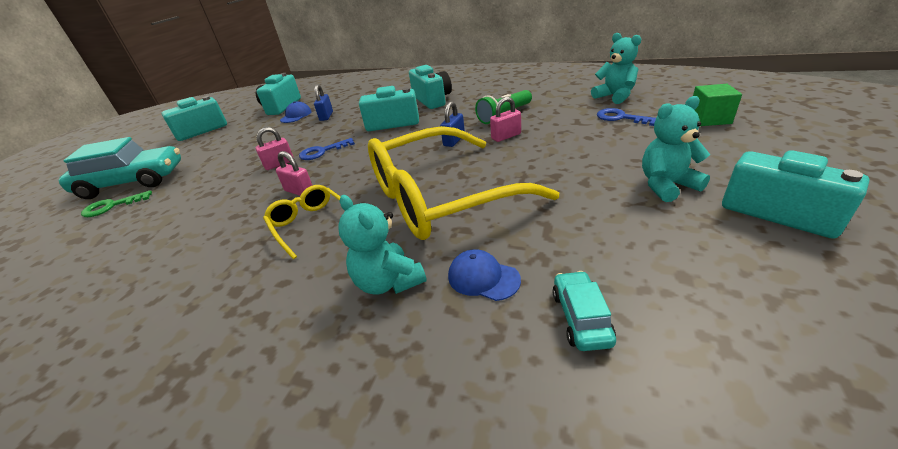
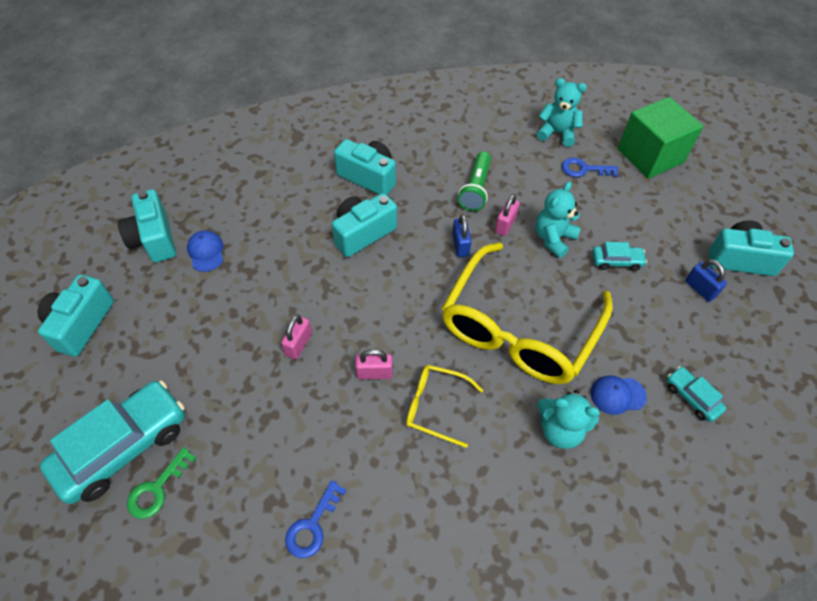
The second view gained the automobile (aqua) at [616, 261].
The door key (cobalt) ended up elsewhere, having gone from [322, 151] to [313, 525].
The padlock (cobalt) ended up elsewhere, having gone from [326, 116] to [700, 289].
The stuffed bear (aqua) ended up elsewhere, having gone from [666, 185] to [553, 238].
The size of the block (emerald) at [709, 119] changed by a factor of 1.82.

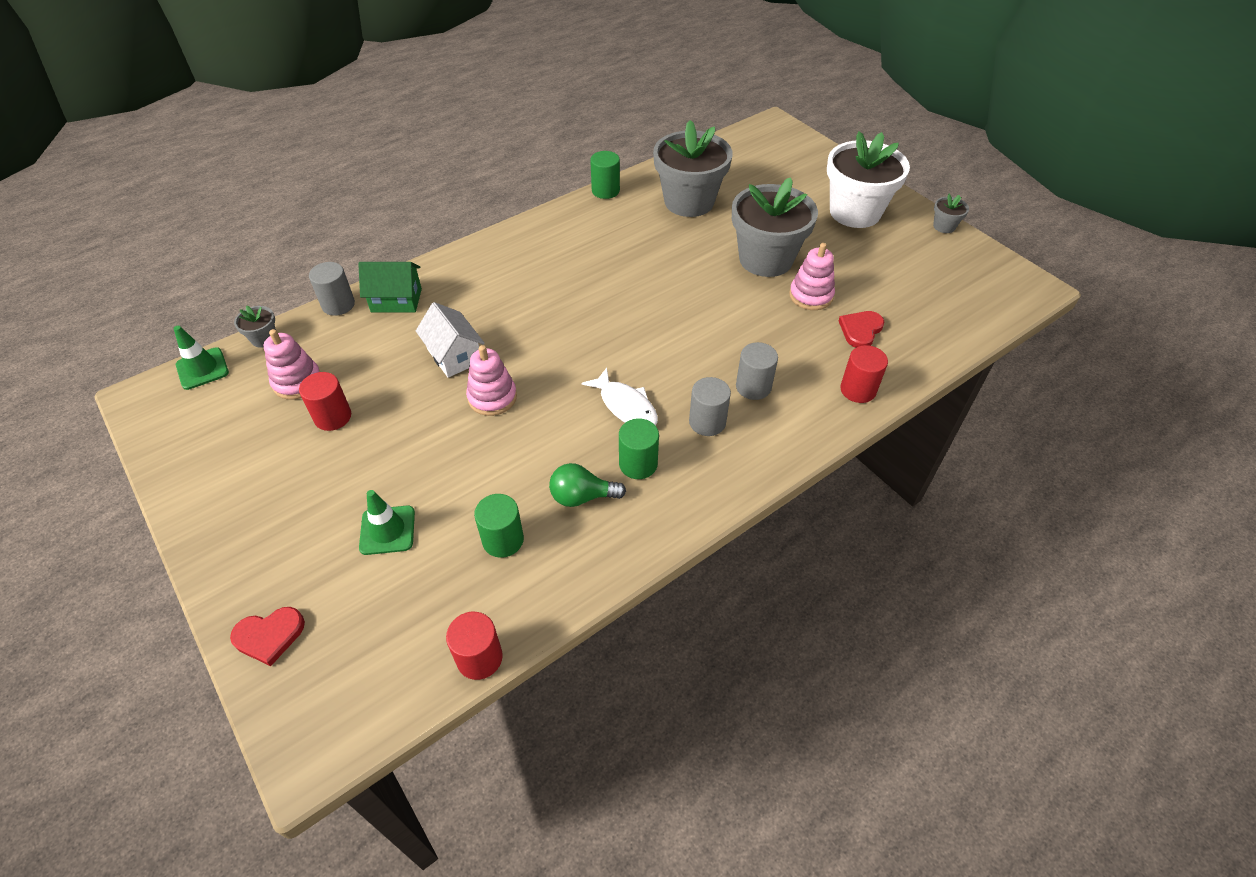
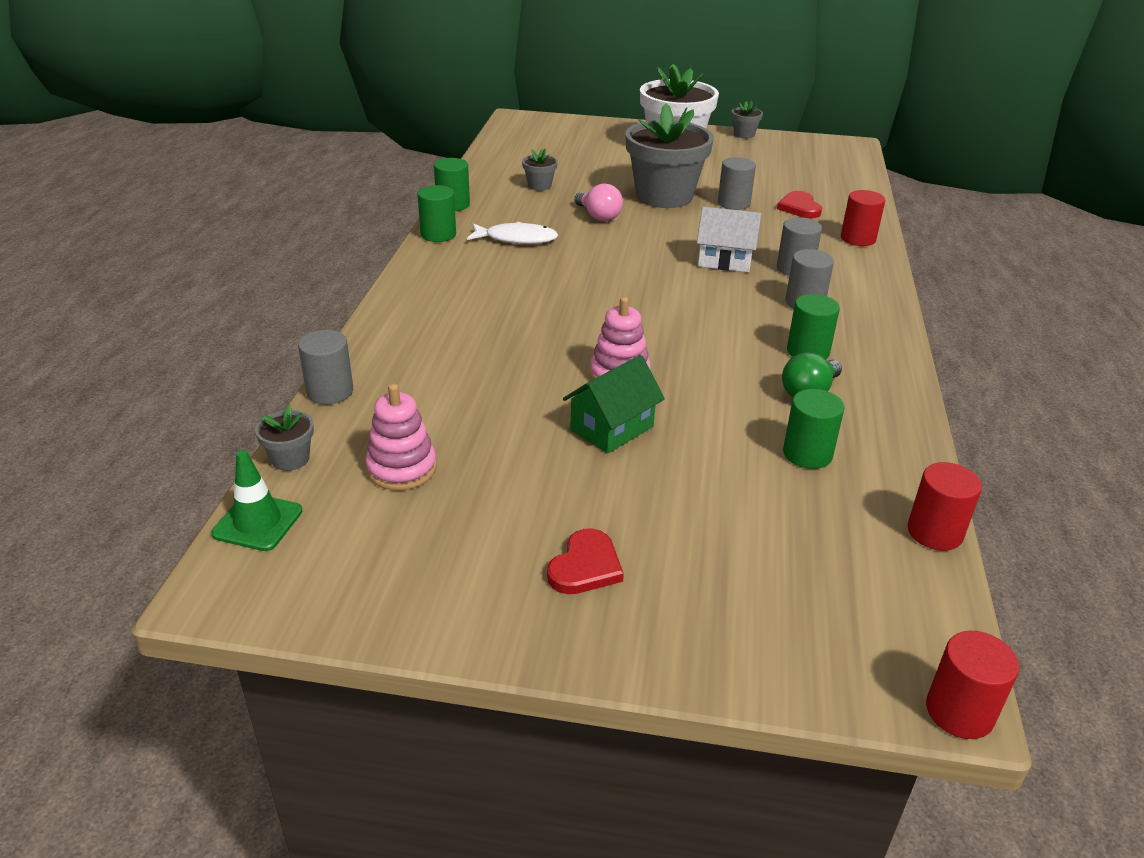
The second view lost the road cone (emerald) at [387, 530].
The second view gained the cylinder shape (emerald) at [438, 234].
The second view gained the bulb (pink) at [598, 216].
The heart shape (crimson) ended up elsewhere, having gone from [269, 636] to [585, 566].
The cylinder shape (crimson) ended up elsewhere, having gone from [333, 417] to [959, 712].
The cottage (emerald) ended up elsewhere, having gone from [396, 300] to [612, 428].
The cottage (white) ended up elsewhere, having gone from [454, 355] to [725, 260].
The fish figure (white) ended up elsewhere, having gone from [625, 406] to [516, 239].
Where the ring stacker (pink) stood at [811, 296], the cylinder shape (gray) came to stand at [733, 203].
The size of the plant pot (gray) at [689, 201] changed by a factor of 0.42.

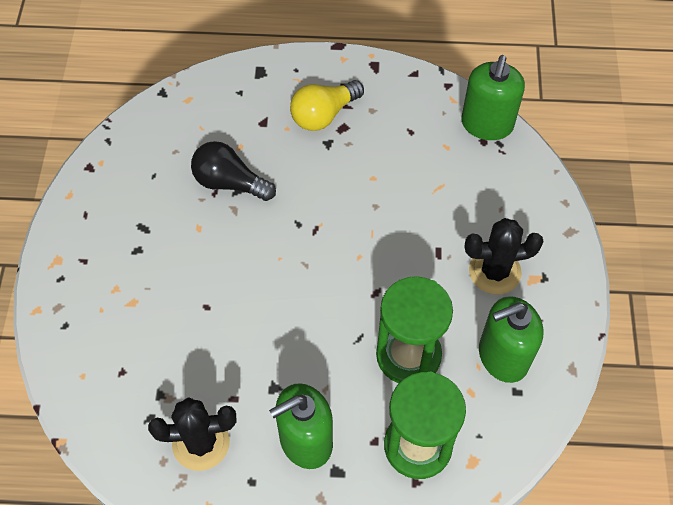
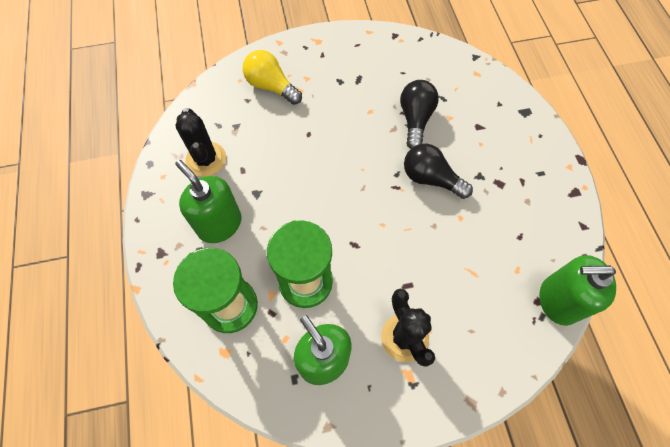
The second view gained the bulb (jet-black) at [430, 178].
The bulb (bright yellow) ended up elsewhere, having gone from [323, 115] to [271, 86].

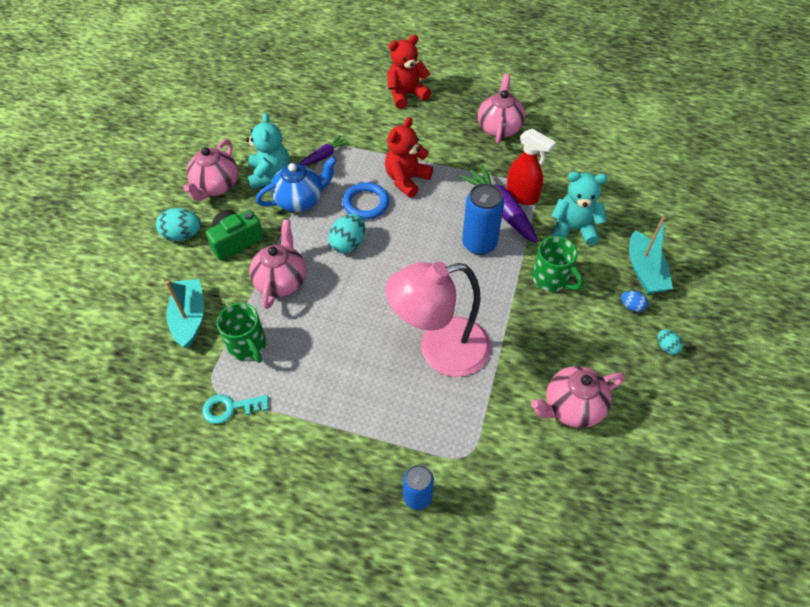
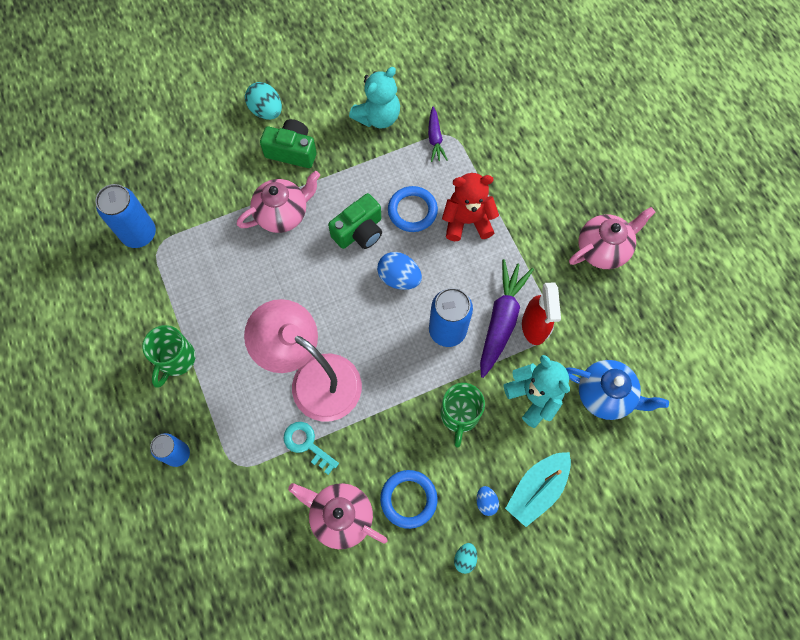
The second view lost the boat (aqua) at [189, 318].
The second view lost the china teapot (pink) at [216, 186].
The second view lost the stuffed bear (crimson) at [406, 94].
The second view gained the tin (cobalt) at [139, 234].
The second view gained the egg (cobalt) at [399, 278].
The second view gained the ring (cobalt) at [408, 499].
The door key (aqua) ended up elsewhere, having gone from [230, 408] to [307, 444].
The tea mug (emerald) ended up elsewhere, having gone from [247, 346] to [176, 359].
The china teapot (cobalt) ended up elsewhere, having gone from [300, 200] to [605, 395].
Where the egg (aqua) stood at [348, 244], the photo camera (emerald) came to stand at [359, 231].
The root vegetable (purple) at [324, 156] ended up facing another way, 75 degrees clockwise from before.

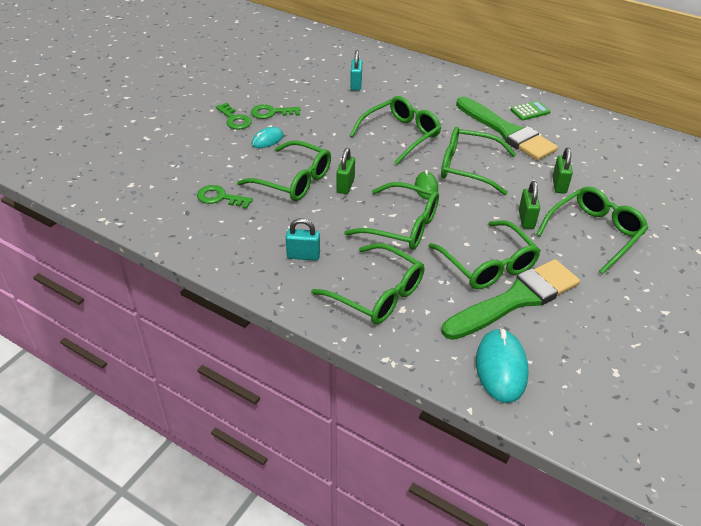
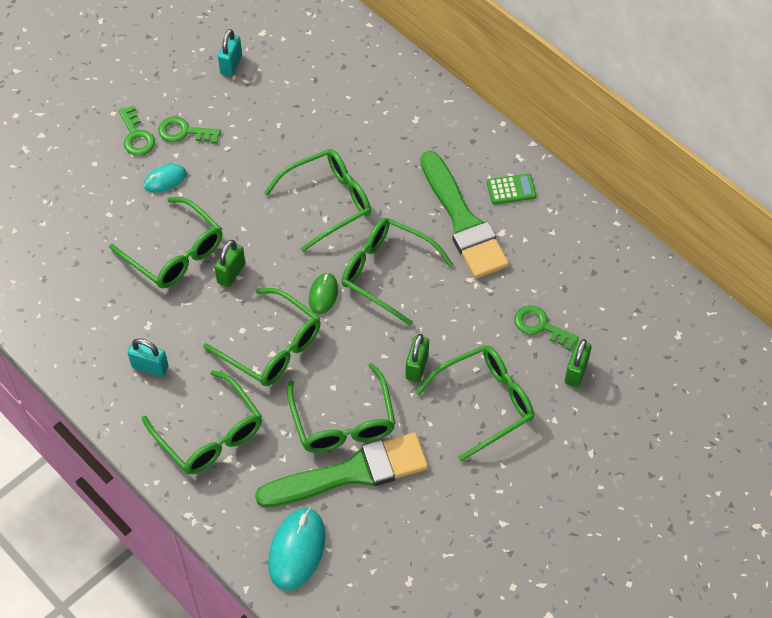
The door key (emerald) ended up elsewhere, having gone from [220, 197] to [540, 326].
The padlock (aqua) ended up elsewhere, having gone from [356, 85] to [231, 64].
The padlock (emerald) ended up elsewhere, having gone from [559, 185] to [576, 372].

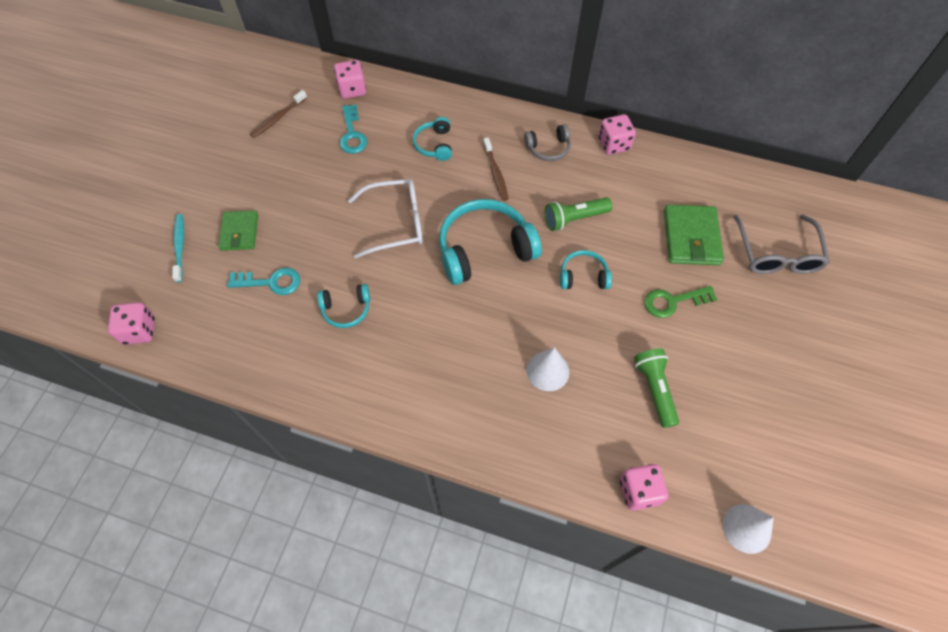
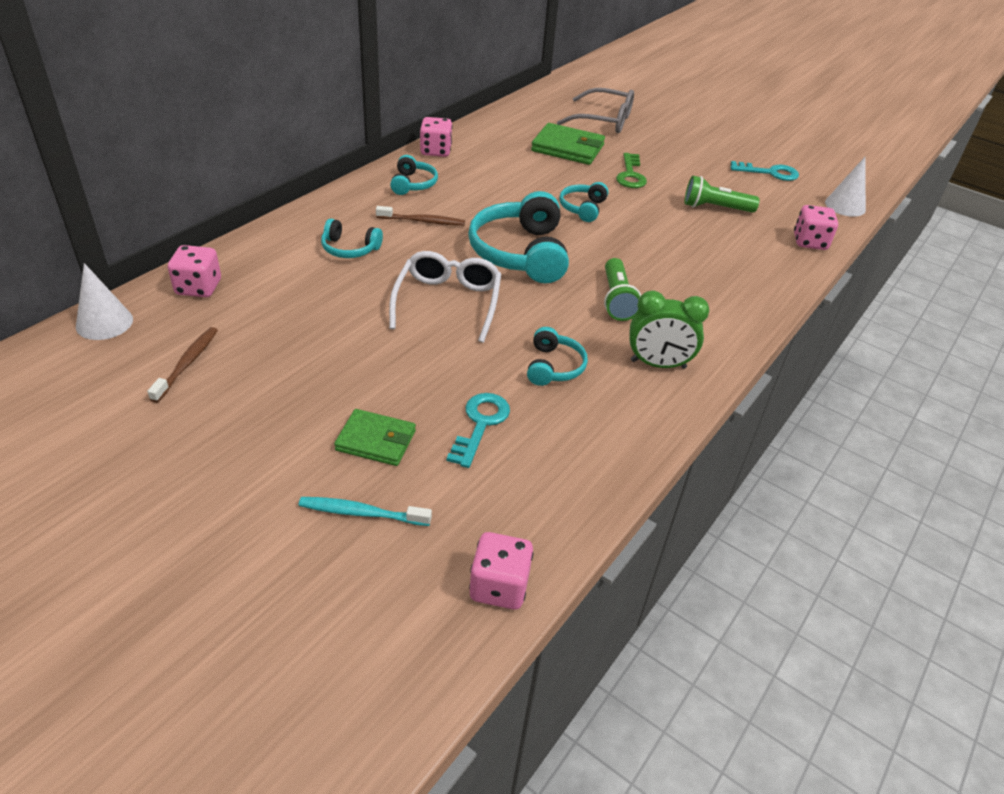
The second view gained the clock (emerald) at [658, 364].
The door key (aqua) ended up elsewhere, having gone from [352, 134] to [769, 173].
The cone shape (white) ended up elsewhere, having gone from [547, 371] to [104, 323].
The pocket torch (emerald) ended up elsewhere, having gone from [574, 219] to [617, 300].
What was the headset (gray) at [548, 148] turned into the headset (aqua) at [413, 184].
The tooth brush (dark brown) at [278, 118] ended up facing another way, 135 degrees counterclockwise from before.

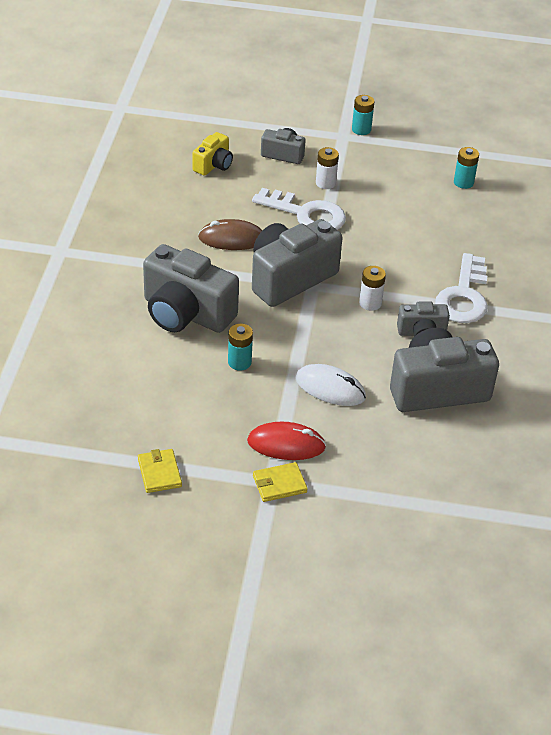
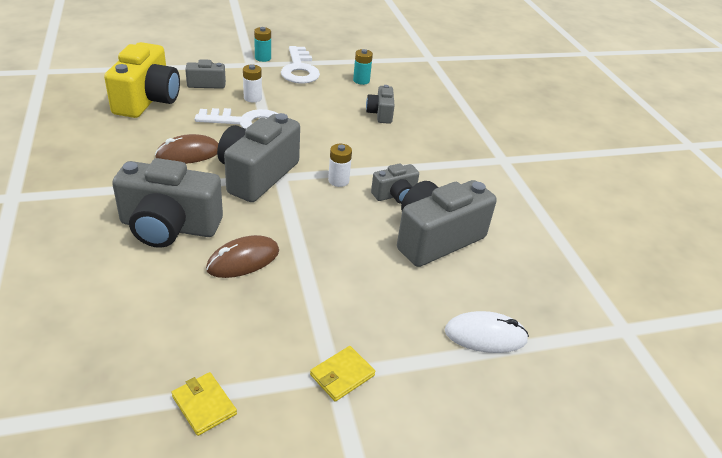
The second view lost the mouse (crimson) at [286, 444].
The second view gained the photo camera (gray) at [380, 114].
The mouse (white) ended up elsewhere, having gone from [330, 388] to [485, 335].
The door key (white) ended up elsewhere, having gone from [464, 296] to [299, 69].
Where the power cell (aqua) stood at [239, 362], the mouse (dark brown) came to stand at [243, 260].
The size of the photo camera (bright yellow) at [213, 165] changed by a factor of 1.94.

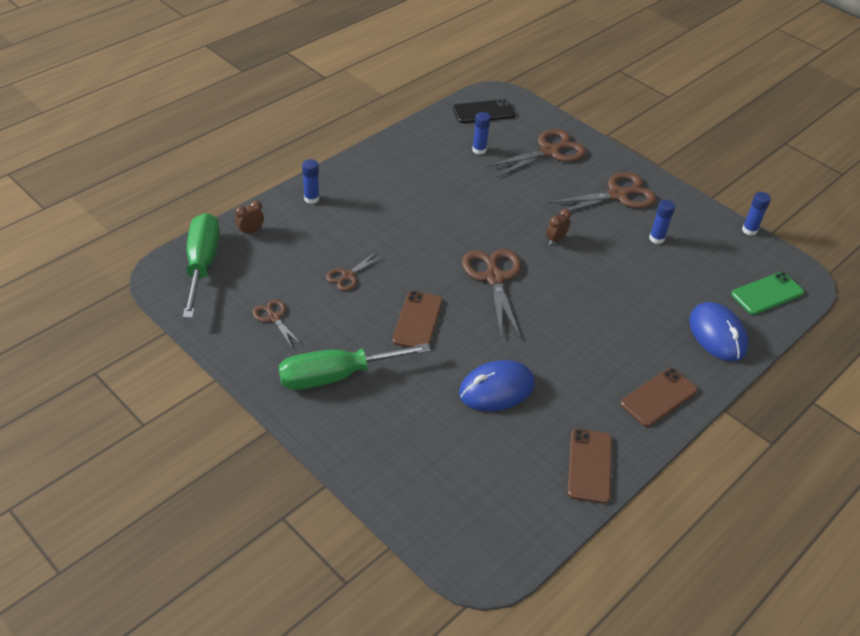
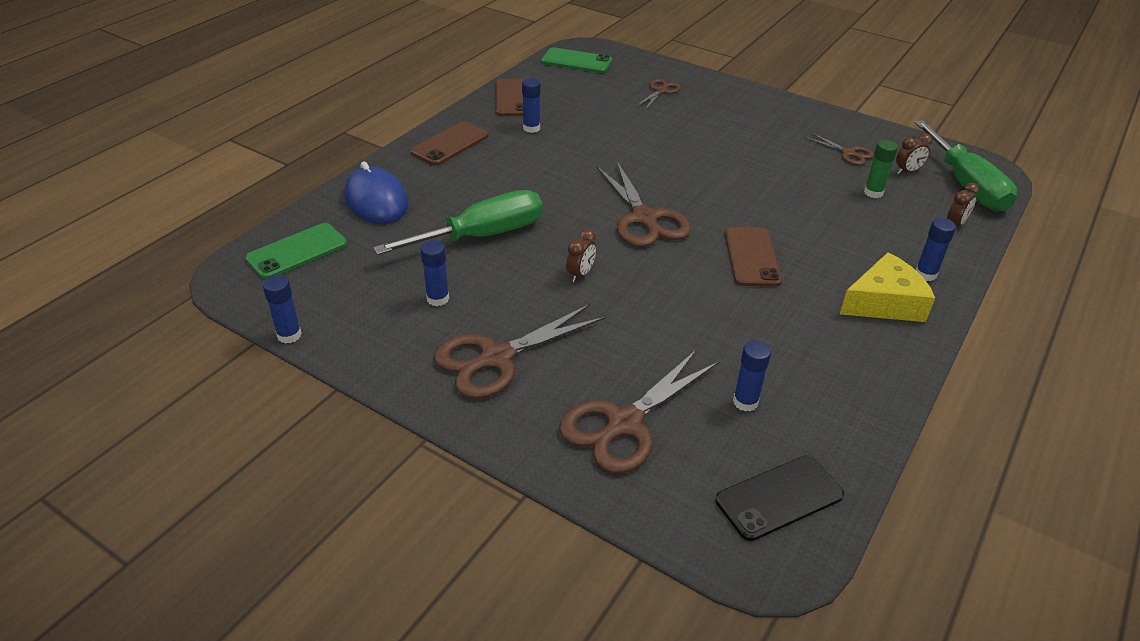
The second view lost the mouse (cobalt) at [496, 389].
The second view gained the stick of glue (cobalt) at [531, 128].
The second view gained the phone (emerald) at [576, 61].
The second view gained the piece of cheese (bright yellow) at [884, 302].
The second view gained the stick of glue (emerald) at [873, 192].
The second view gained the clock (dark brown) at [907, 171].
The screwdriver (emerald) ended up elsewhere, having gone from [336, 376] to [482, 236].
The shears (dark brown) ended up elsewhere, having gone from [348, 276] to [660, 91].
The phone (dark brown) ended up elsewhere, having gone from [418, 320] to [751, 257].

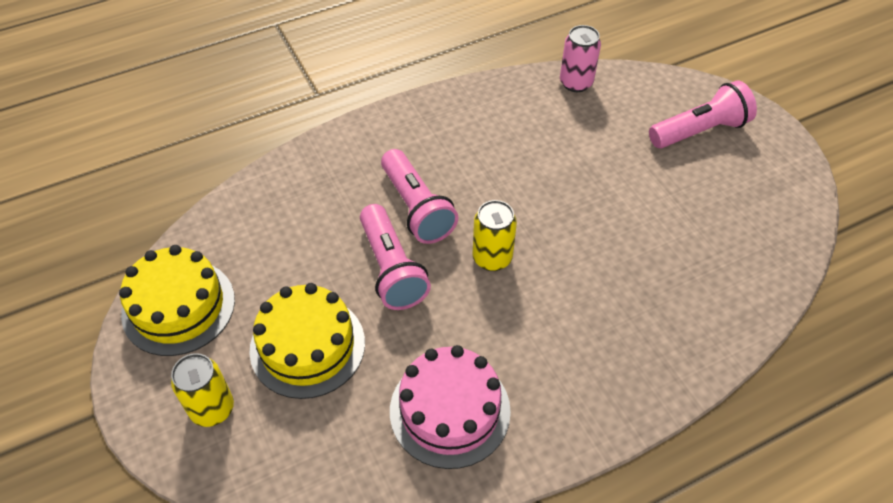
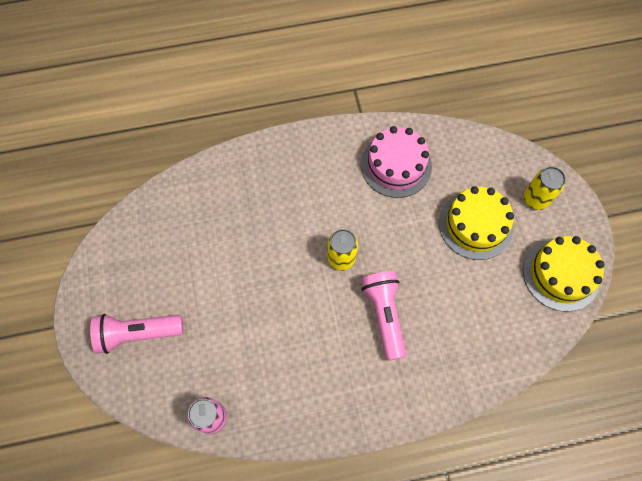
The second view lost the pocket torch (pink) at [391, 269].

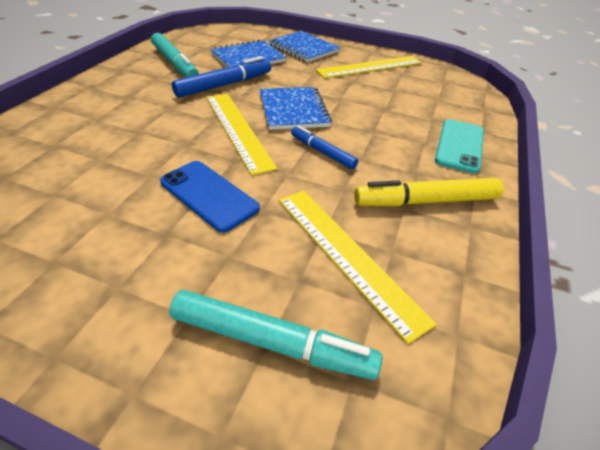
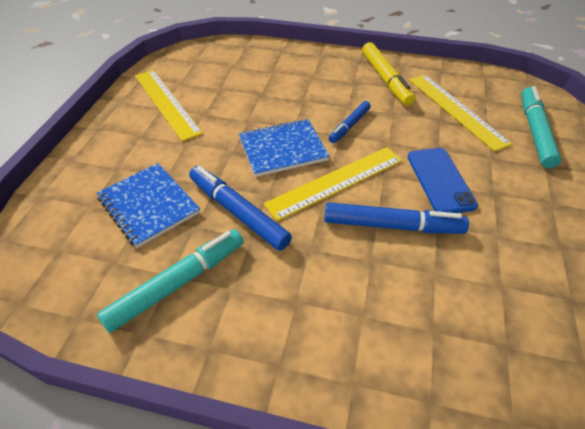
The second view lost the notepad (cobalt) at [304, 48].
The second view lost the phone (aqua) at [459, 146].
The second view gained the marker (cobalt) at [392, 225].
The phone (cobalt) at [209, 195] ended up facing another way, 45 degrees counterclockwise from before.
The ruler (bright yellow) at [346, 255] ended up facing another way, 75 degrees counterclockwise from before.

